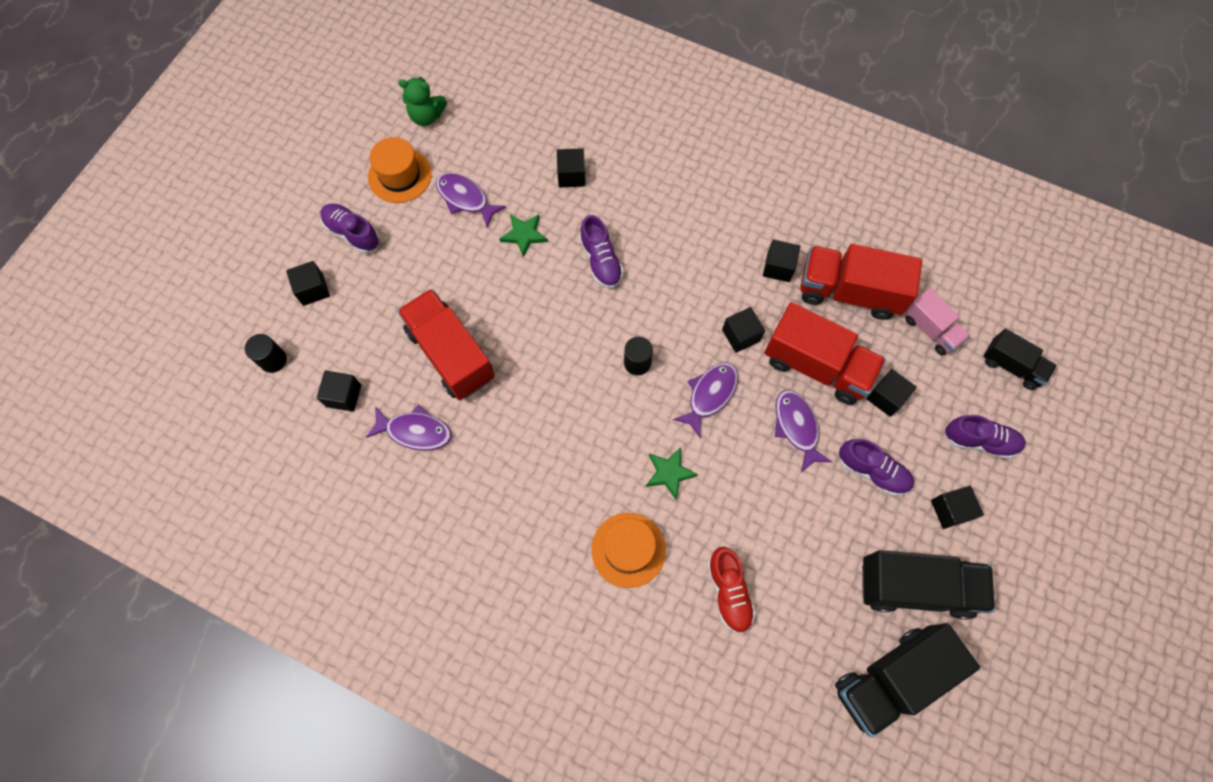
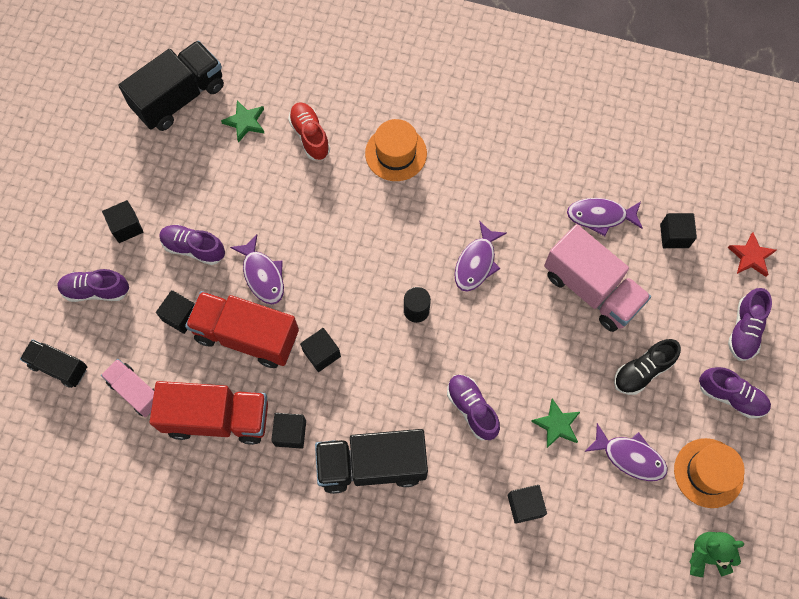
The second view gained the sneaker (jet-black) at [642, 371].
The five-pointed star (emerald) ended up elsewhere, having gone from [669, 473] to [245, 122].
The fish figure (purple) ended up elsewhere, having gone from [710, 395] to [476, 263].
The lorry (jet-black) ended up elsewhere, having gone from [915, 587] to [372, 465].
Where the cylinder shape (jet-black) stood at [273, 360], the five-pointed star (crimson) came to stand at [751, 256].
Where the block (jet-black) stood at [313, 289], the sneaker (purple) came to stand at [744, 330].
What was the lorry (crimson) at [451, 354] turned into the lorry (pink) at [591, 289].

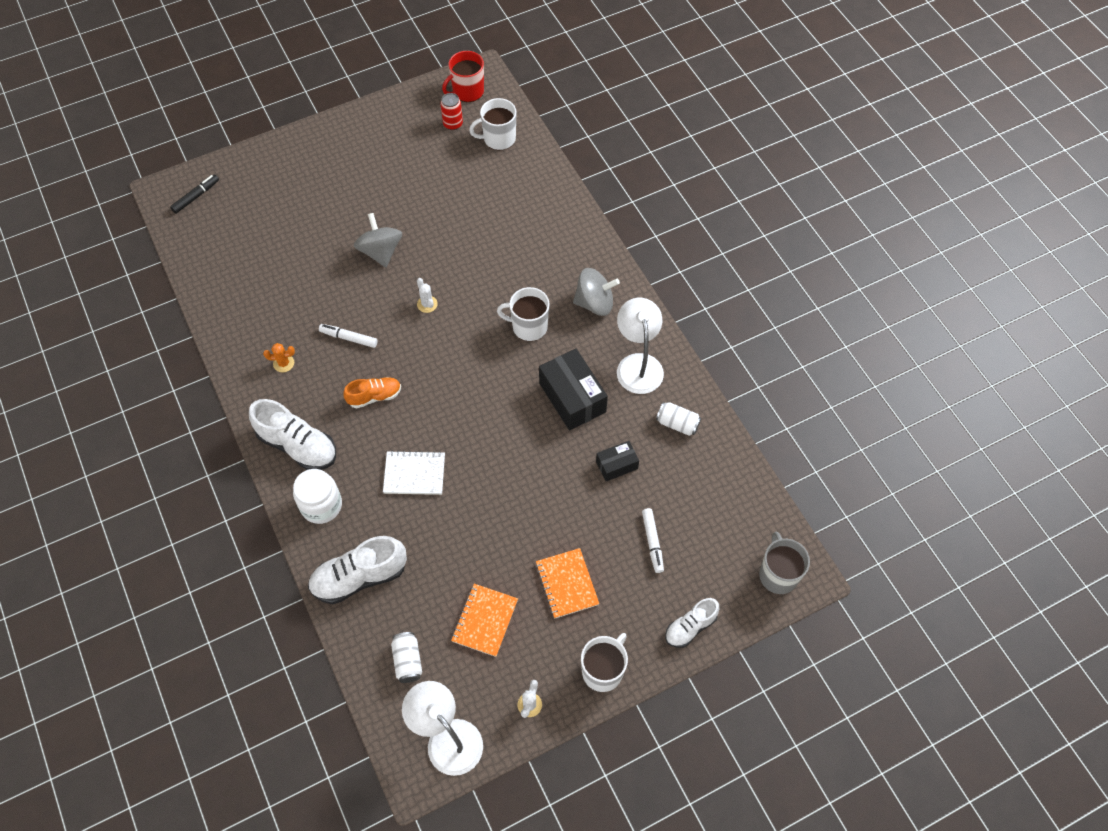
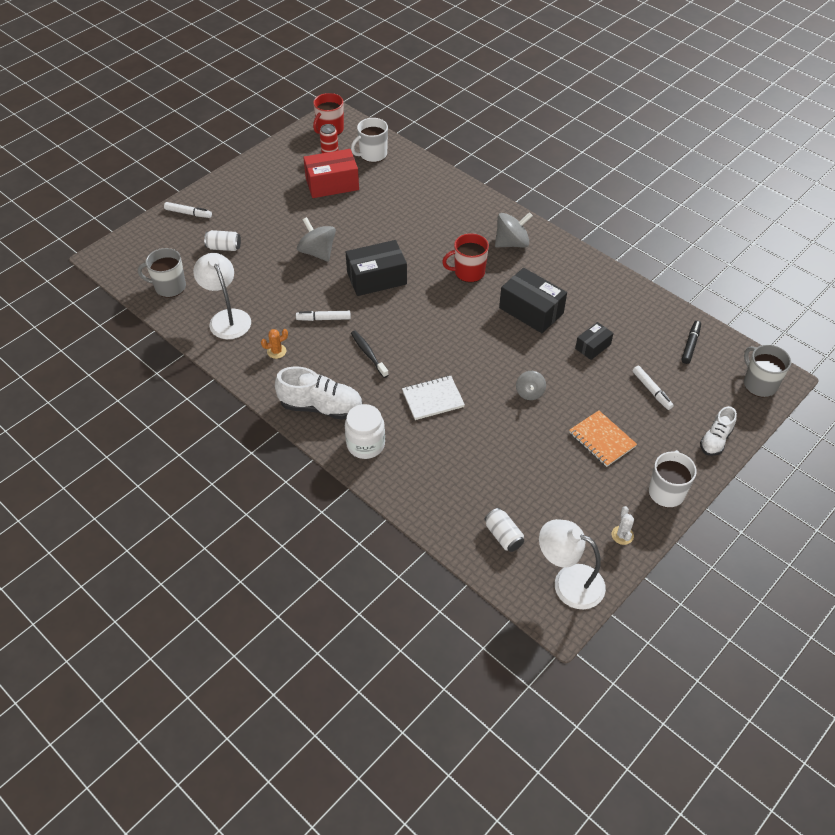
The second view lost the sneaker (white) at [359, 577].
The second view lost the notepad (bright orange) at [484, 620].
The second view gained the tea mug (gray) at [169, 287].
The second view gained the marker (white) at [188, 213].
The second view gained the parcel (crimson) at [332, 184].
The second view gained the whirligig (gray) at [529, 393].
The marker (jet-black) ended up elsewhere, having gone from [196, 197] to [690, 345].
The reading lamp (white) ended up elsewhere, having gone from [638, 364] to [227, 318].
The tin (white) ended up elsewhere, having gone from [677, 424] to [224, 247].
Where the sneaker (bright orange) stood at [374, 396], the tooth brush (jet-black) came to stand at [368, 354].
Where the saguaro cactus (white) stood at [427, 304], the parcel (jet-black) came to stand at [377, 278].
What was the tea mug (white) at [528, 326] turned into the tea mug (crimson) at [468, 272].

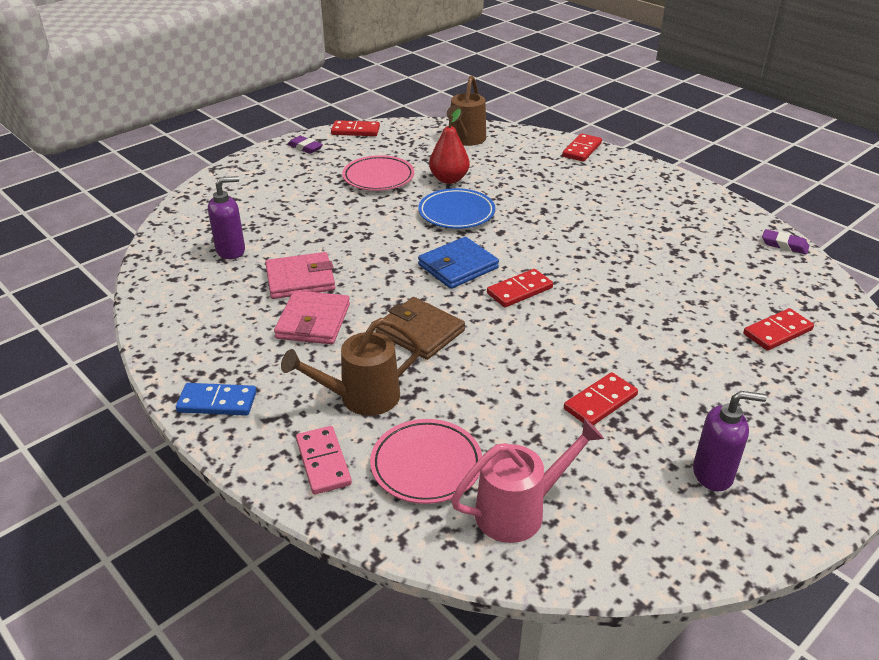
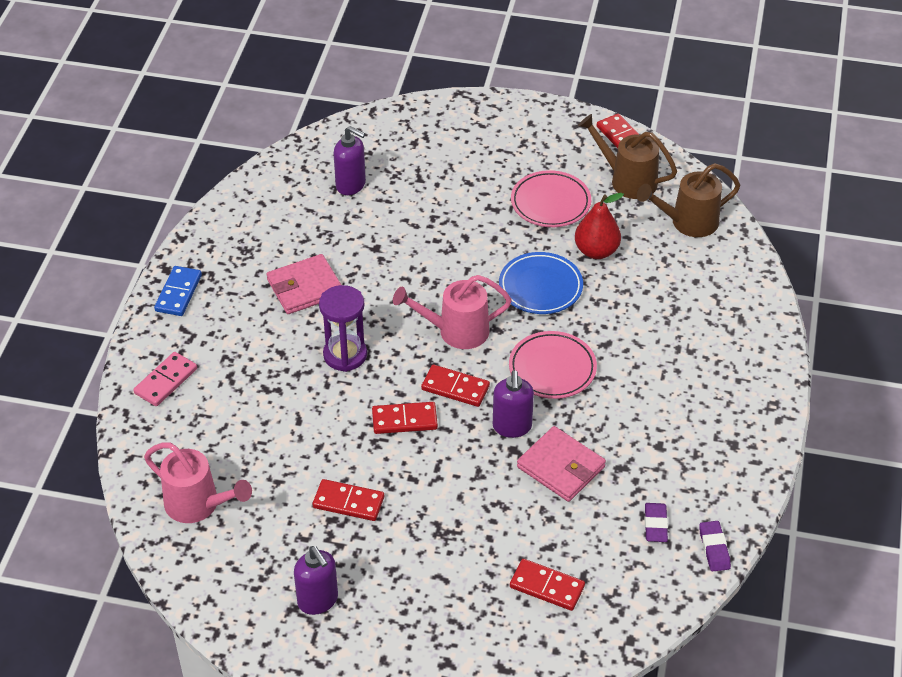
The second view gained the pump bottle (purple) at [512, 427].
The billfold (pink) ended up elsewhere, having gone from [300, 279] to [561, 467].
The watering can (dark brown) ended up elsewhere, having gone from [360, 398] to [627, 180].
The eraser (purple) ended up elsewhere, having gone from [305, 147] to [655, 525].
The flat dish (pink) ended up elsewhere, having gone from [426, 465] to [552, 369].
The domino piece (crimson) ended up elsewhere, having gone from [581, 150] to [404, 420].
Where the billfold (dark brown) stood at [420, 332], the sandglass (purple) came to stand at [345, 355].
Where the billfold (cobalt) stood at [458, 266], the watering can (pink) came to stand at [455, 331].
The domino piece (cobalt) at [217, 402] ended up facing another way, 45 degrees clockwise from before.

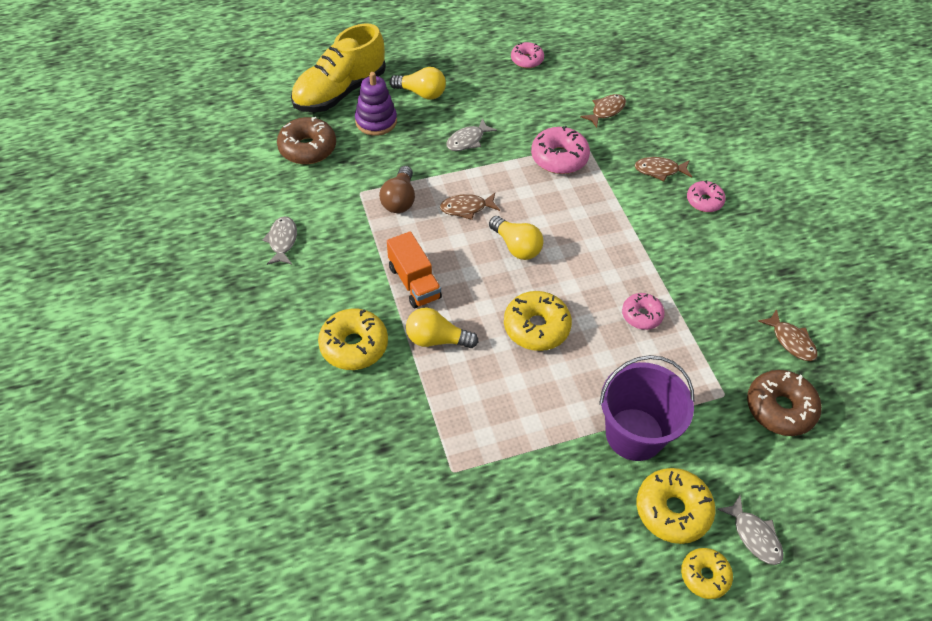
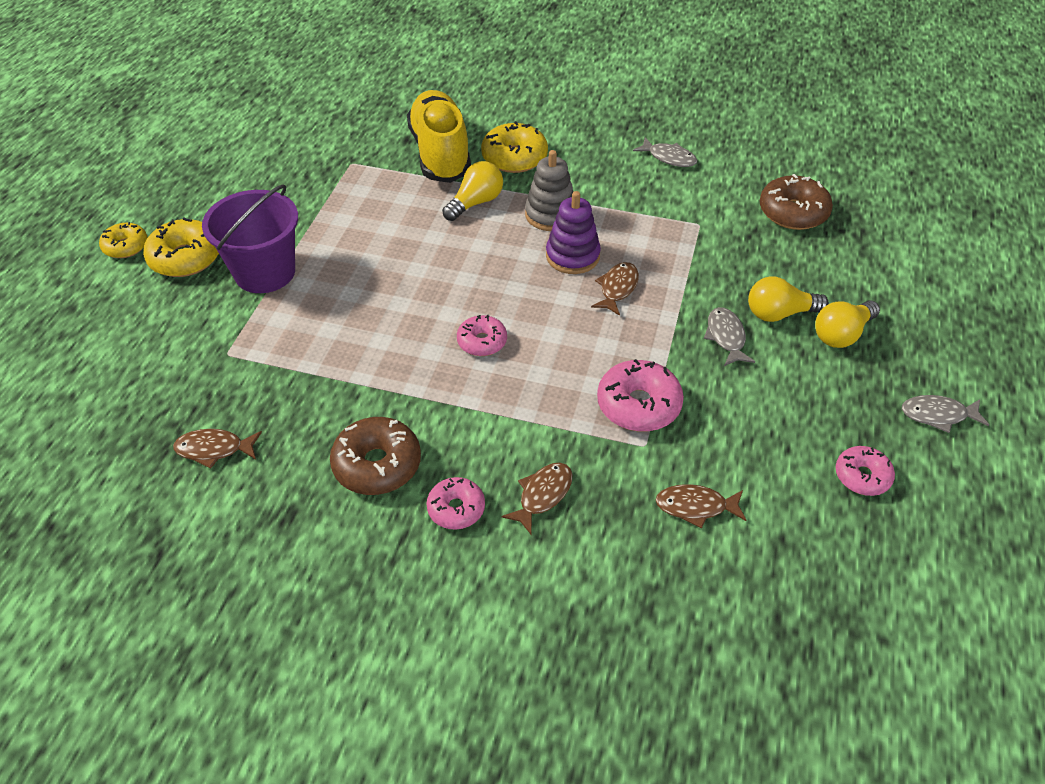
The second view lost the bulb (dark brown) at [399, 200].
The second view lost the glazed donut (bright yellow) at [536, 327].
The sneaker (bright yellow) ended up elsewhere, having gone from [340, 92] to [440, 153].
The ring stacker (purple) ended up elsewhere, having gone from [376, 121] to [572, 256].
The bulb (bright yellow) ended up elsewhere, having gone from [516, 246] to [779, 313].
The glazed donut (pink) ended up elsewhere, having gone from [641, 315] to [482, 342].
The fish figure (gray) ended up elsewhere, having gone from [754, 536] to [938, 415].
The glazed donut (dark brown) ended up elsewhere, having gone from [780, 408] to [377, 465].
Where the lorry (bright orange) stood at [414, 282], the ring stacker (gray) came to stand at [550, 215].
The fish figure (dark brown) at [606, 111] ended up facing another way, 105 degrees clockwise from before.

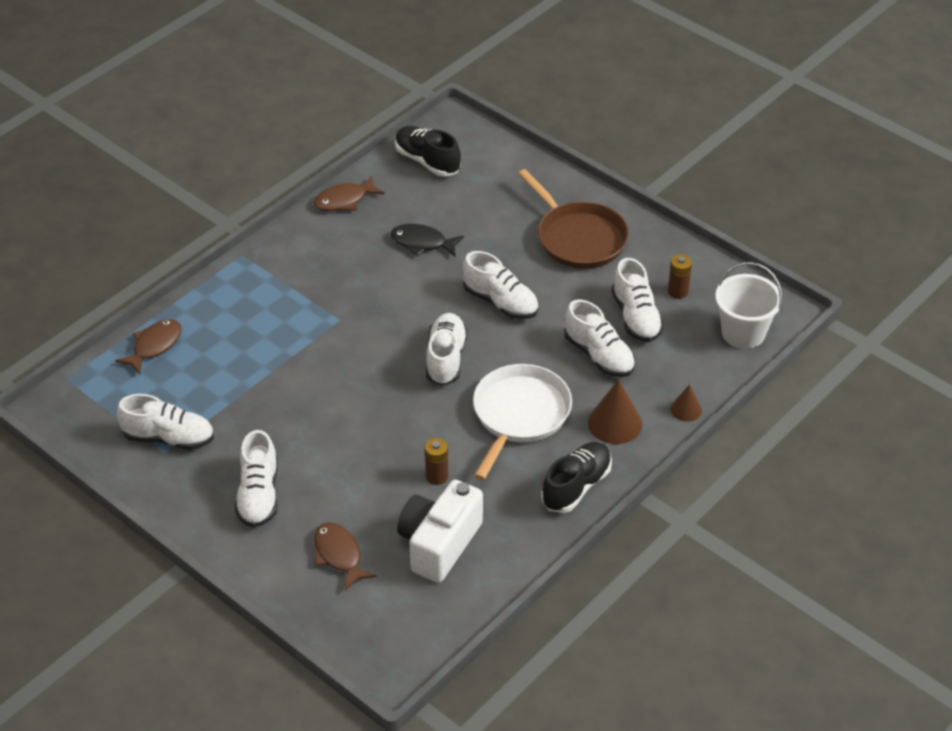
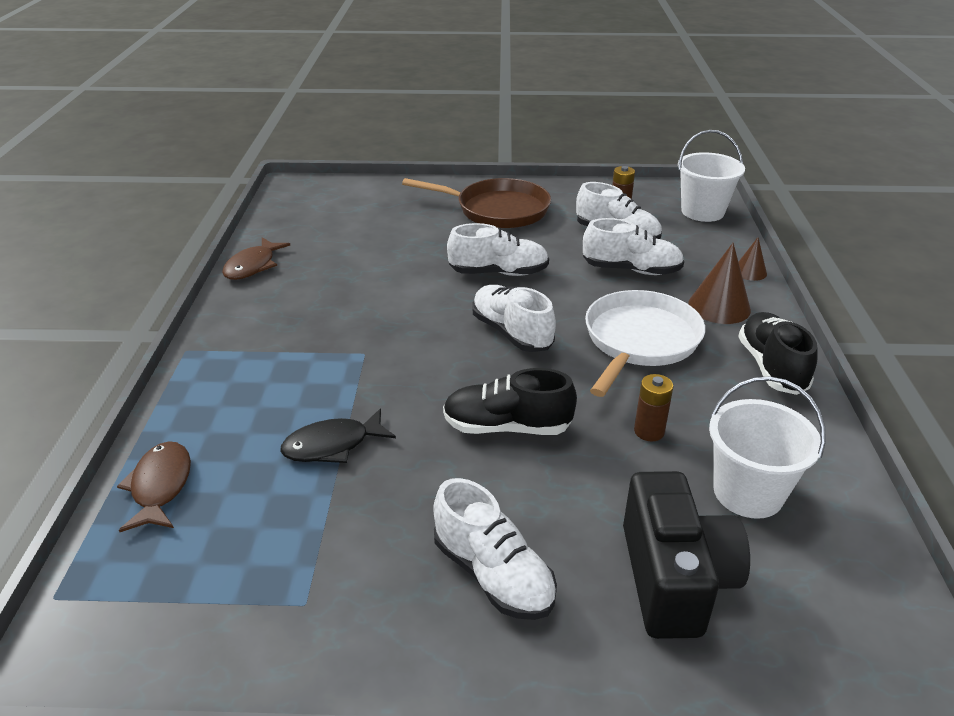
The second view lost the sneaker (white) at [169, 438].
The fish figure (jet-black) ended up elsewhere, having gone from [422, 243] to [332, 445].
The sneaker (jet-black) ended up elsewhere, having gone from [427, 161] to [507, 427].
Where the fish figure (dark brown) stood at [339, 555], the photo camera (jet-black) came to stand at [674, 579].
Where the photo camera (white) stood at [439, 544], the pail (white) came to stand at [748, 493].
The skillet (white) at [519, 415] ended up facing another way, 45 degrees clockwise from before.

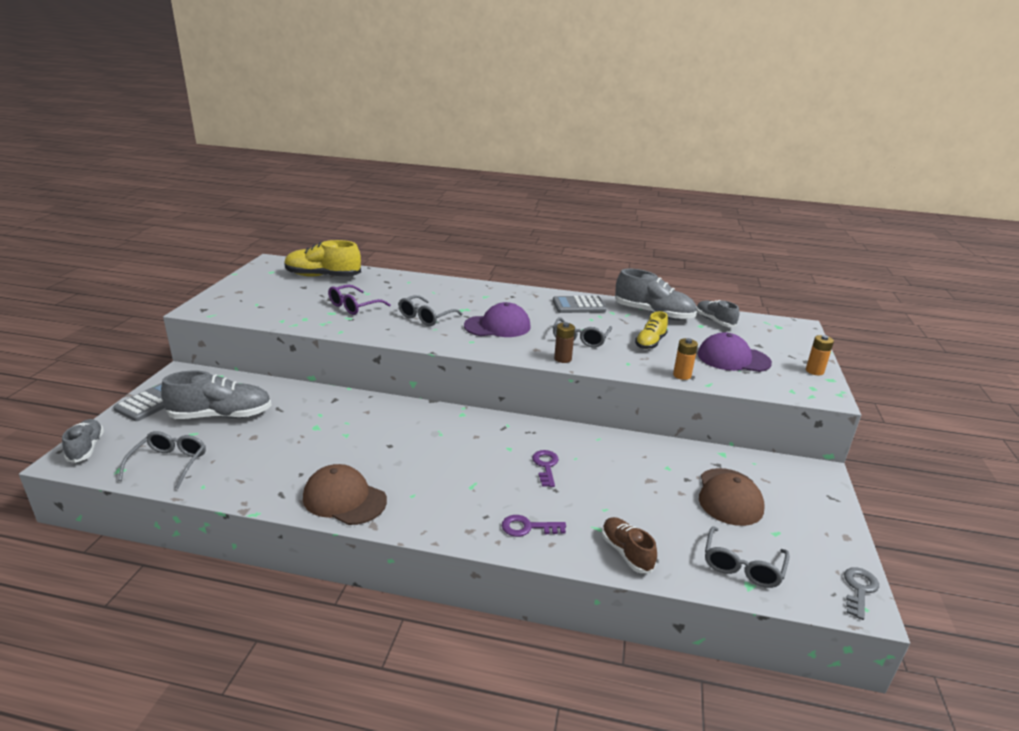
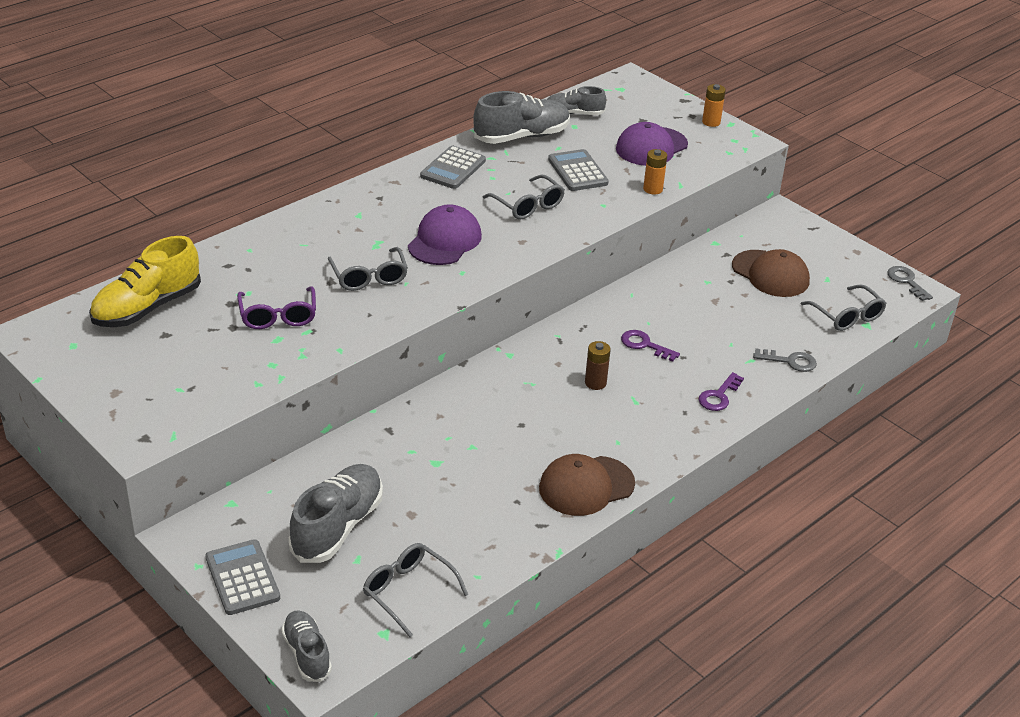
The power cell (dark brown) ended up elsewhere, having gone from [562, 359] to [595, 383].
Where the sneaker (dark brown) stood at [626, 552], the door key (gray) came to stand at [789, 361].
Where the sneaker (bright yellow) stood at [650, 342], the pocket calculator (gray) came to stand at [577, 171].
The sneaker (gray) at [86, 448] ended up facing another way, 45 degrees clockwise from before.

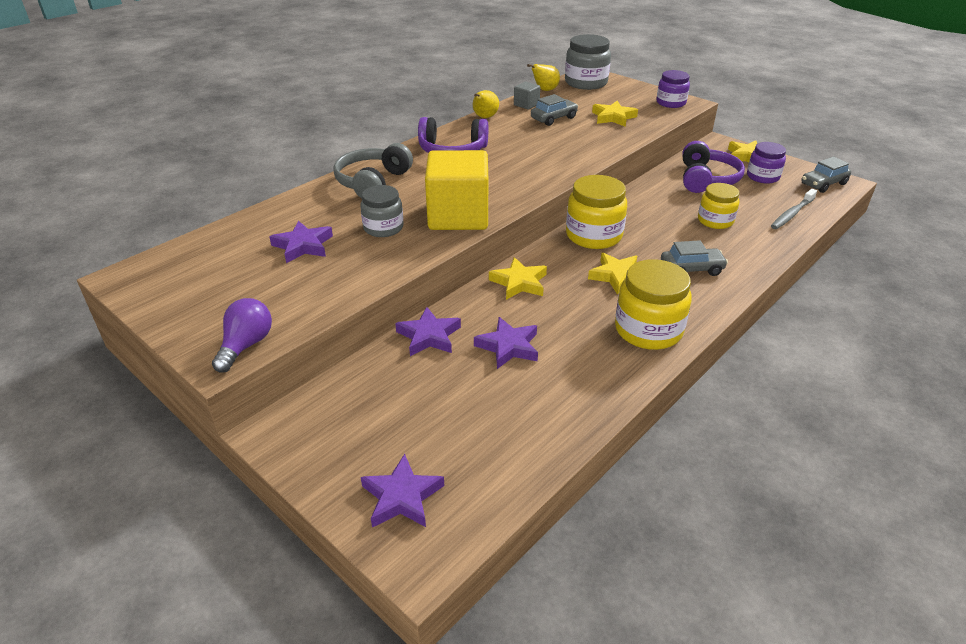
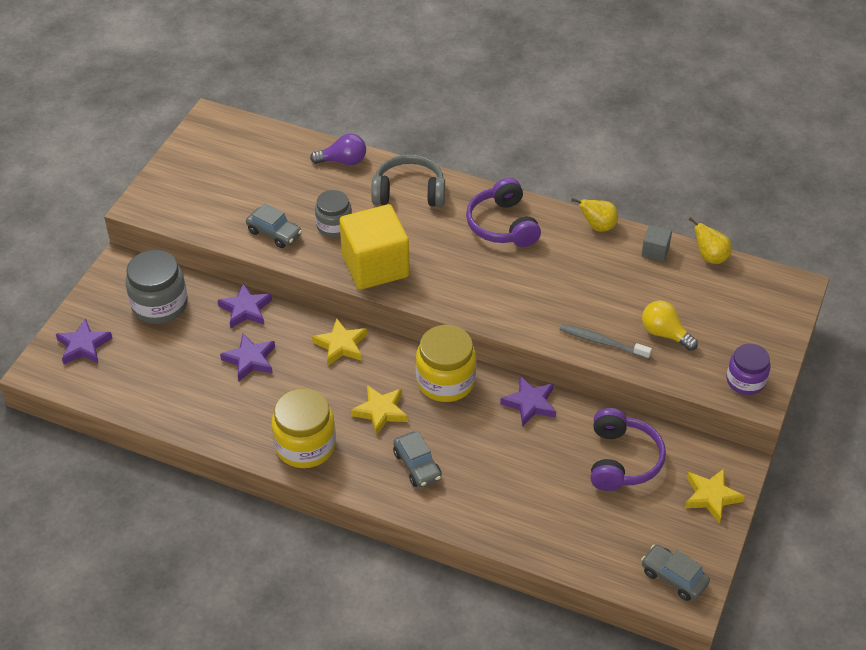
The second view lost the preserve jar (bright yellow) at [715, 221].
The second view lost the preserve jar (purple) at [762, 177].
The bulb (purple) ended up elsewhere, having gone from [246, 345] to [343, 161].
The five-pointed star (purple) ended up elsewhere, having gone from [303, 246] to [530, 404].
The automobile (gray) ended up elsewhere, having gone from [553, 118] to [274, 233].
The preserve jar (gray) ended up elsewhere, having gone from [586, 83] to [160, 305].
The tooth brush (gray) ended up elsewhere, having gone from [792, 214] to [602, 342].
Where the five-pointed star (bright yellow) stood at [613, 117], the bulb (bright yellow) came to stand at [664, 334].
The headset (purple) at [706, 179] ended up facing another way, 75 degrees counterclockwise from before.

